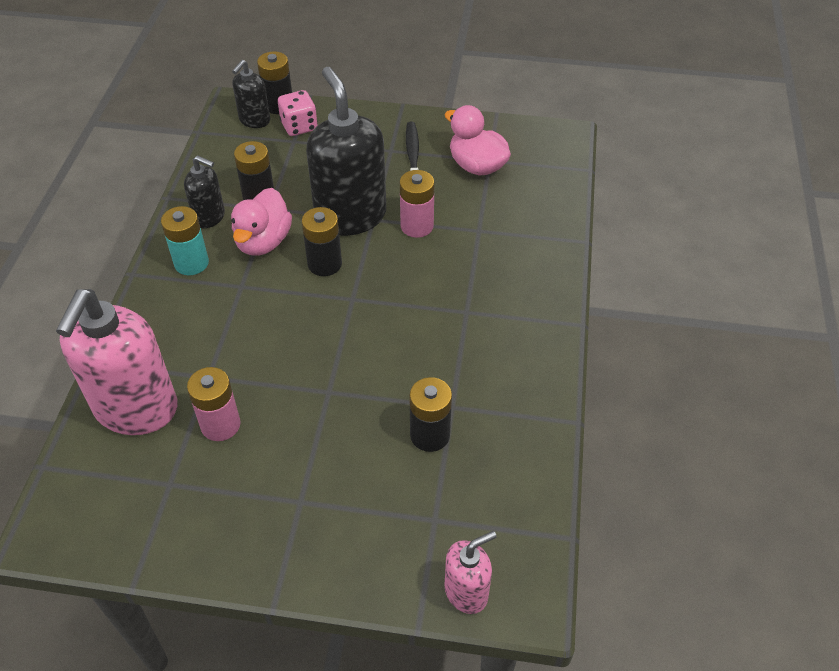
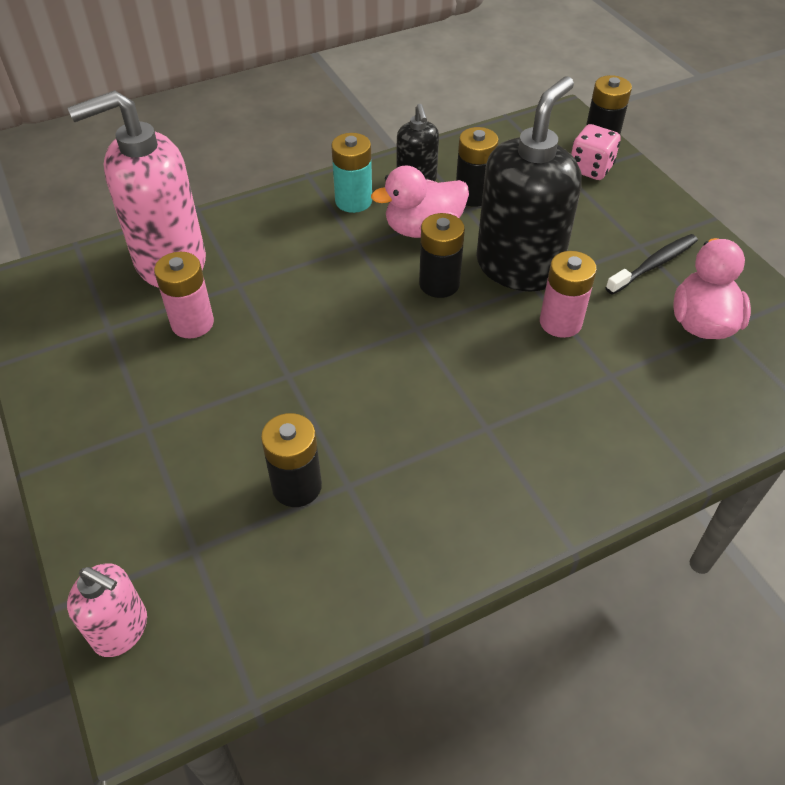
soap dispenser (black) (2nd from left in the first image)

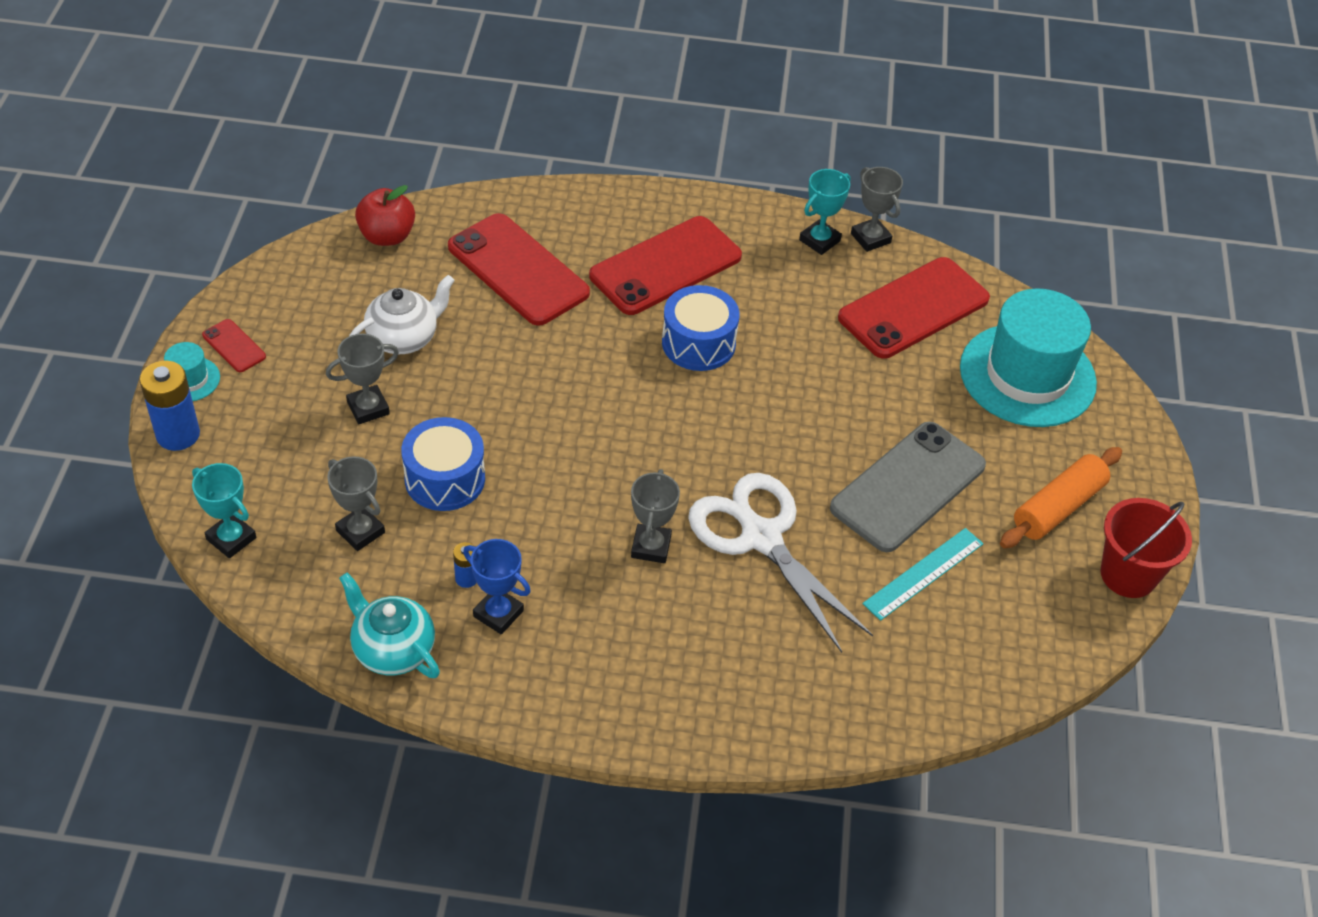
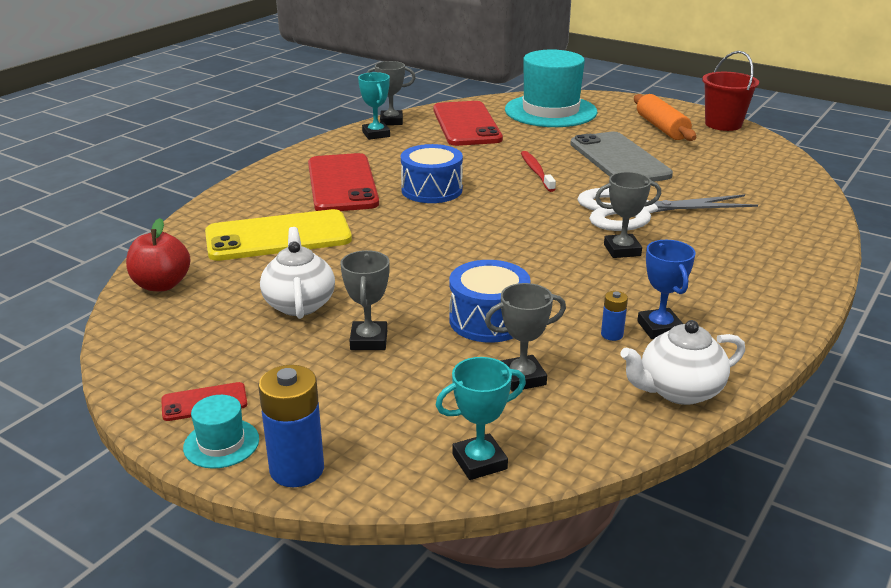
teapot (white) (2nd from left)
phone (yellow)
trophy (blue)
trophy (grey) (4th from left)
ruler (turquoise)
toothbrush (red)

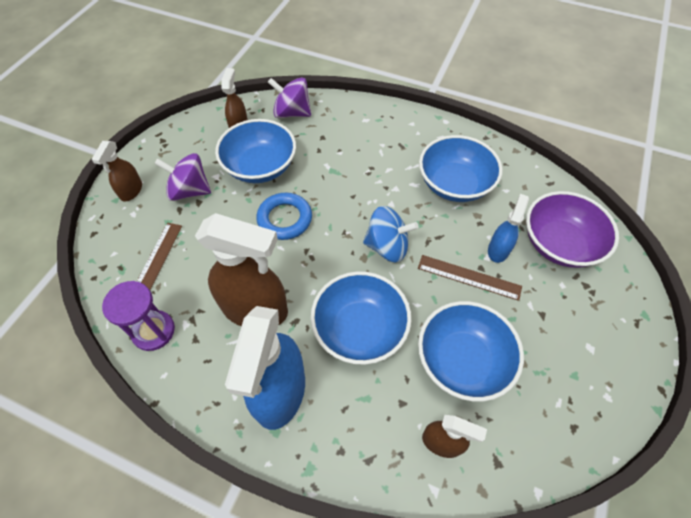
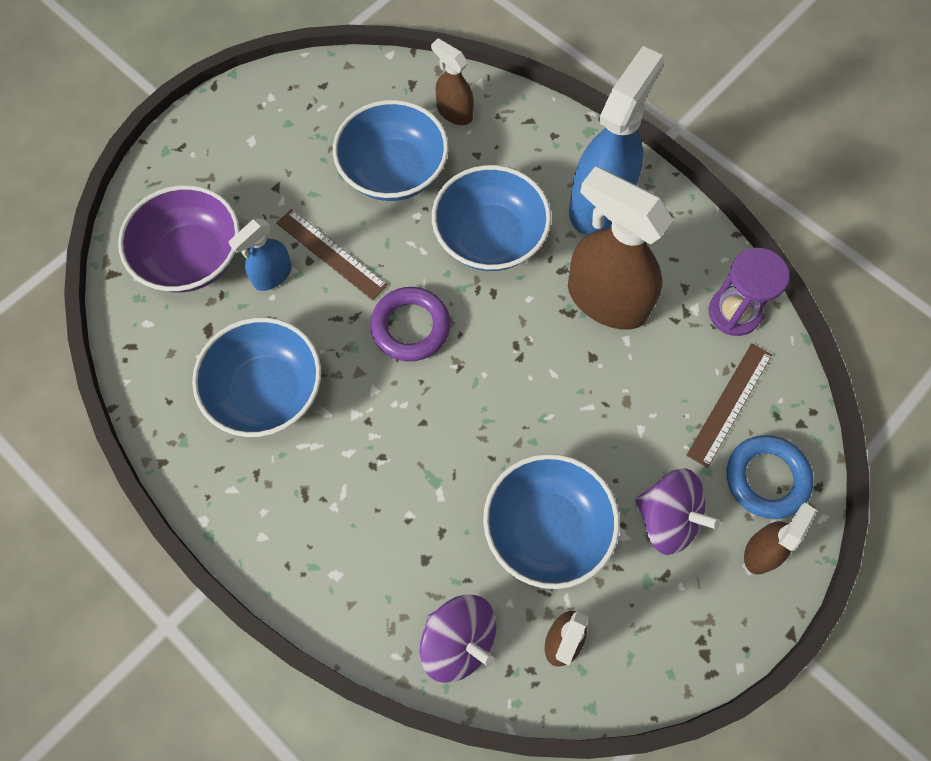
ring (blue)
ring (purple)

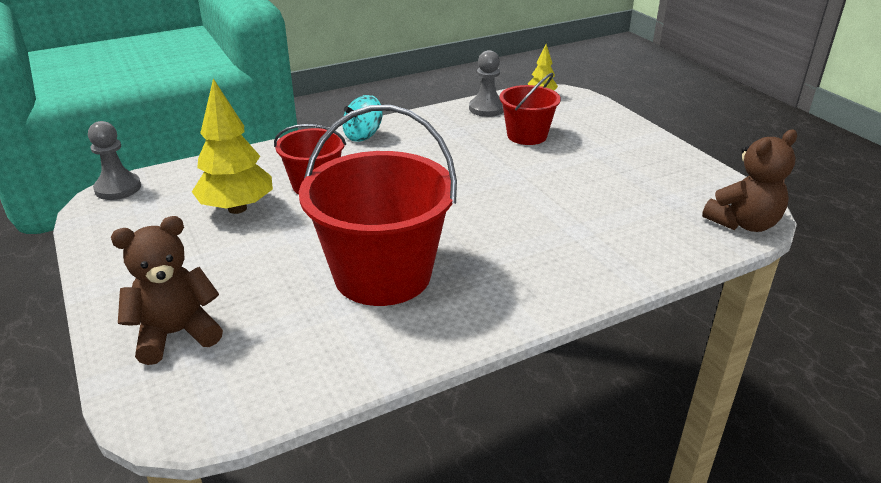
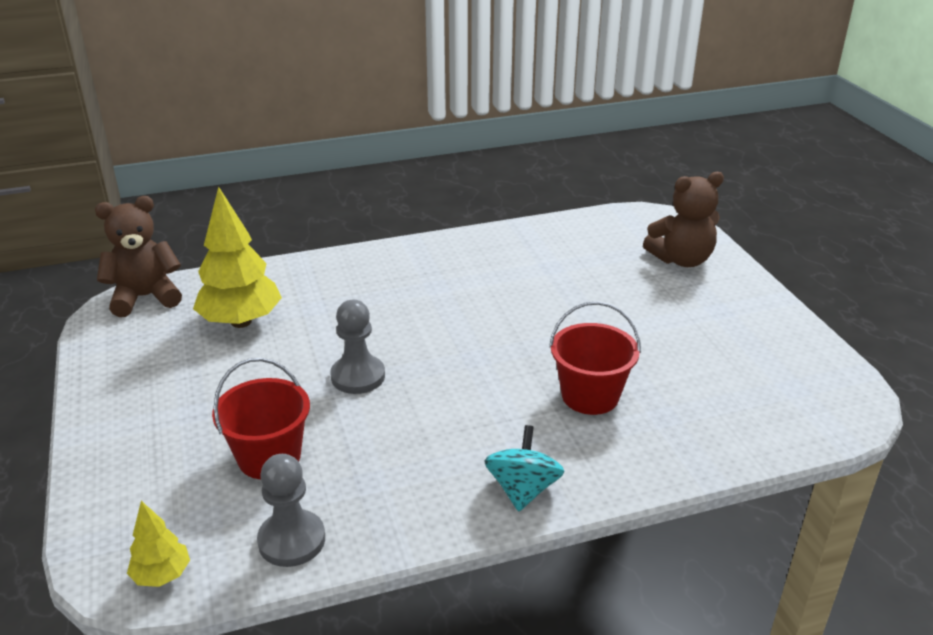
pawn (grey) (2nd from left)
tree (yellow) (2nd from left)
bucket (red) (2nd from left in the first image)
spinning top (turquoise)

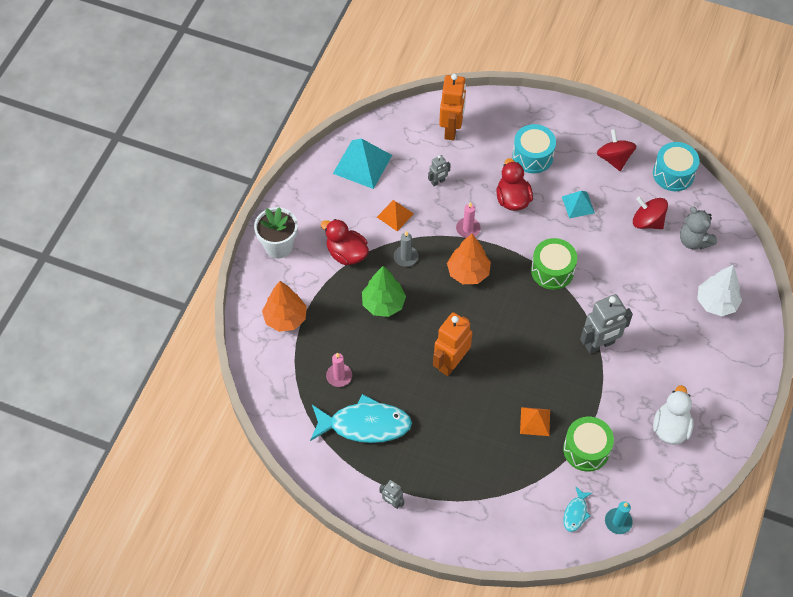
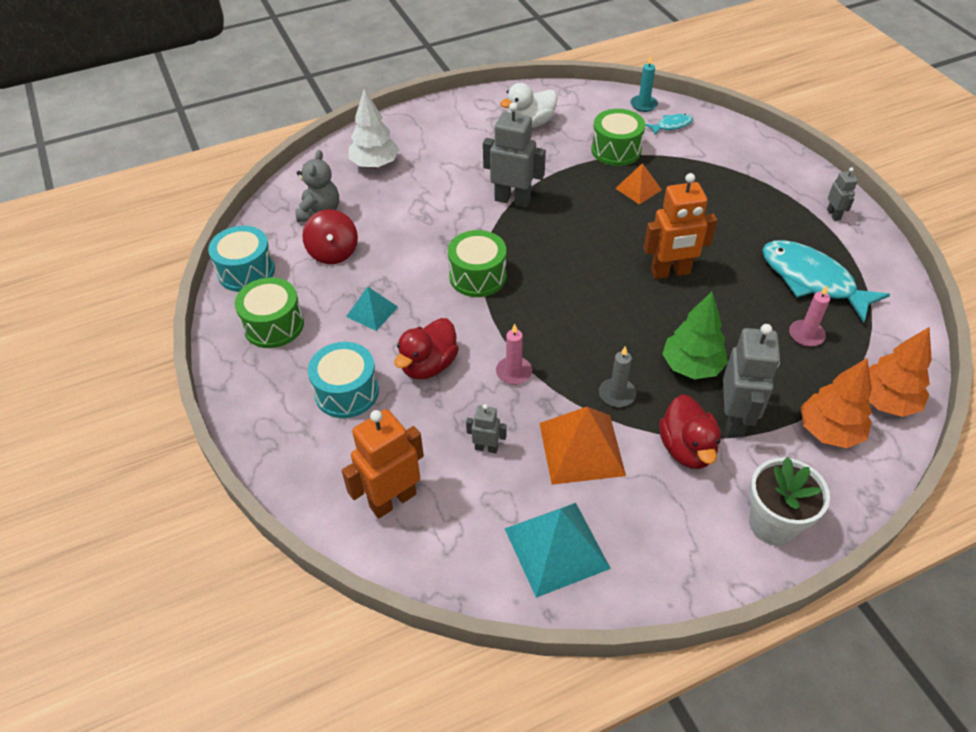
pyramid (orange) (1st from left)
tree (orange) (2nd from left)
drum (green) (1st from left)
robot (grey) (3rd from left)

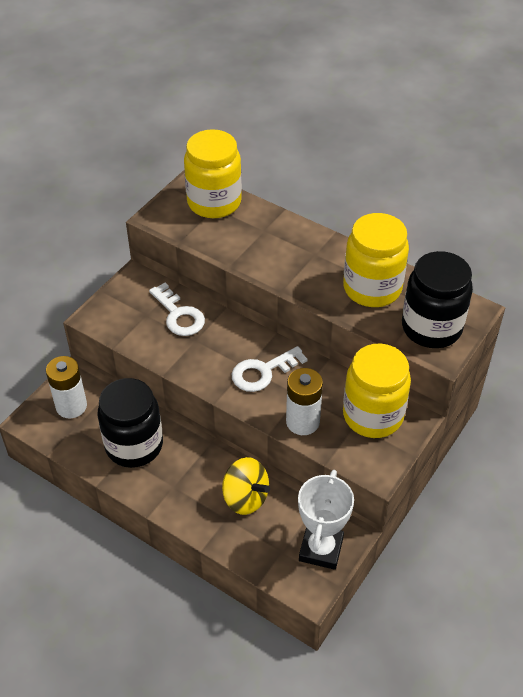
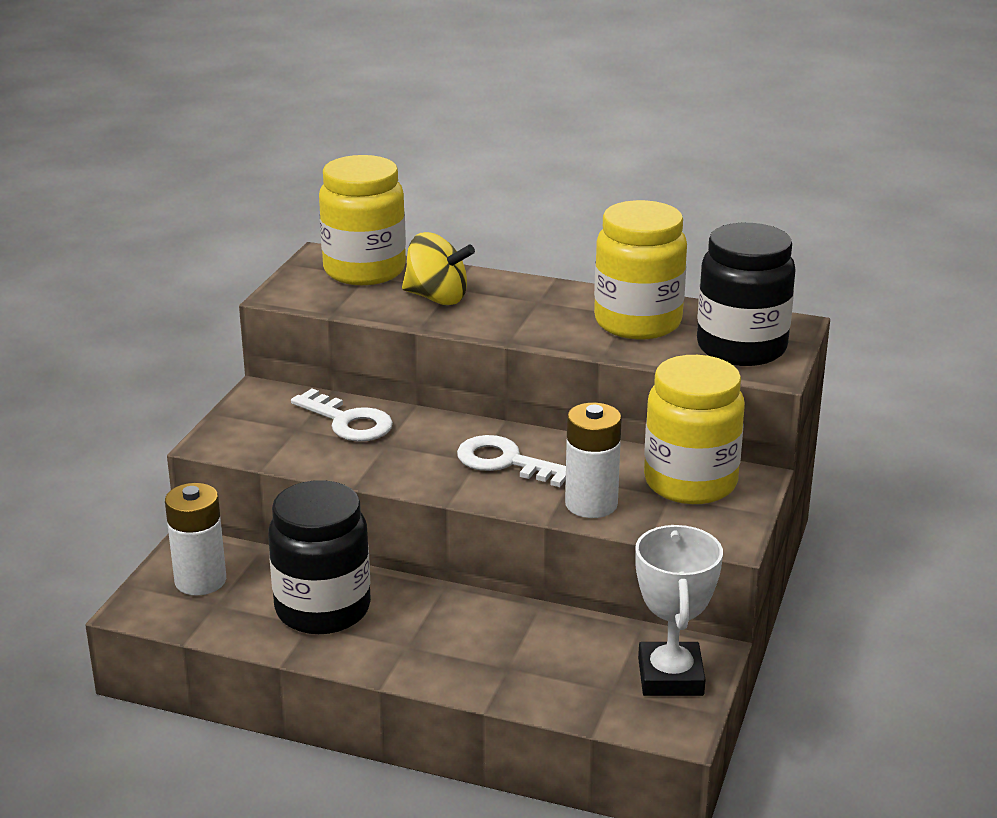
spinning top (yellow)
key (white) (2nd from left)

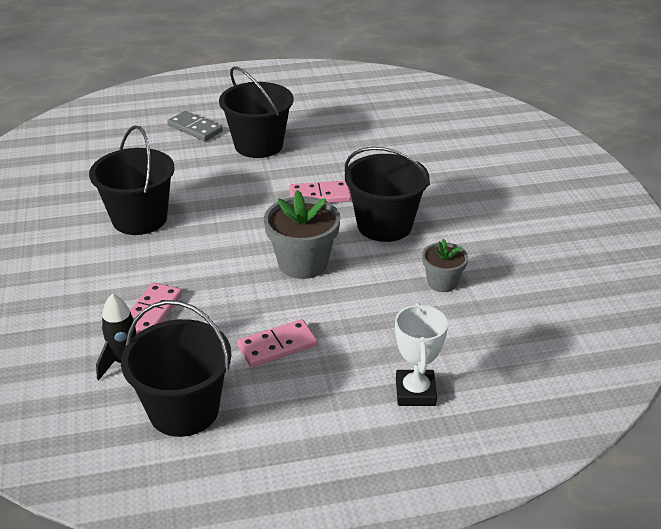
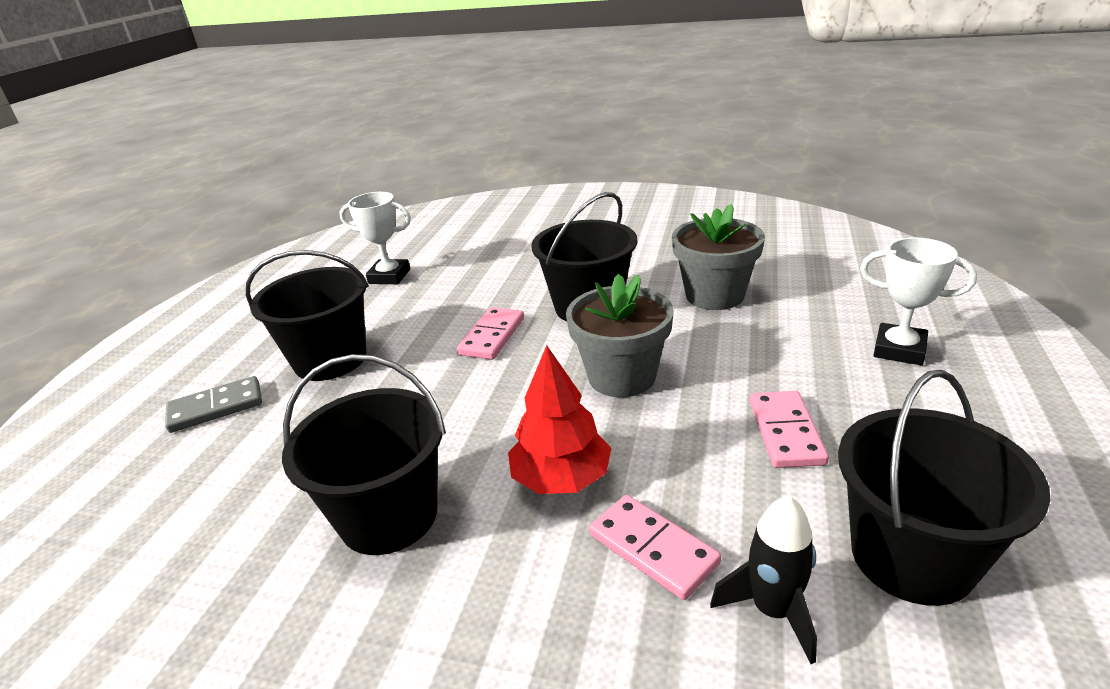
flower pot (grey) (2nd from left)
trophy (white) (1st from left)
tree (red)

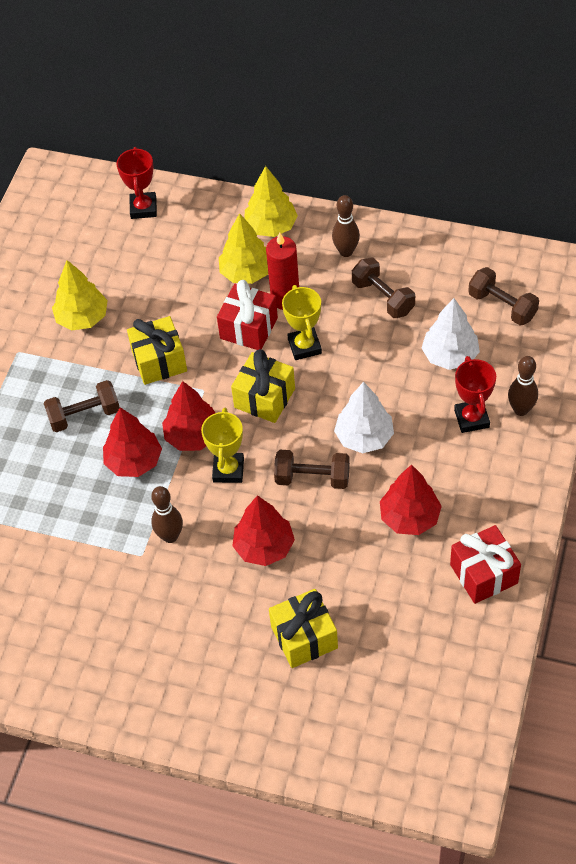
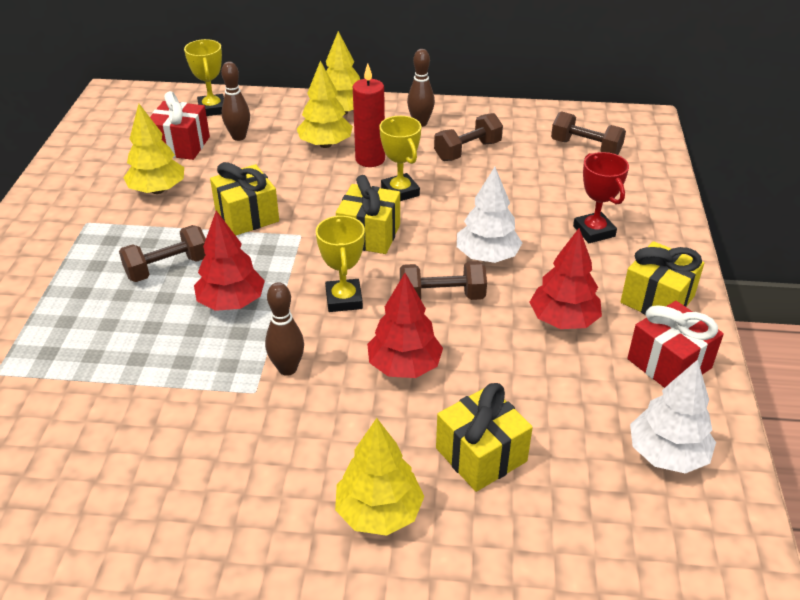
trophy (yellow) (1st from left)
tree (red) (2nd from left in the first image)
gift (red) (1st from left)
dumbbell (brown) (3rd from left)
tree (white) (2nd from left)
bowling pin (brown) (1st from left)
tree (yellow) (4th from left)
gift (yellow) (4th from left)

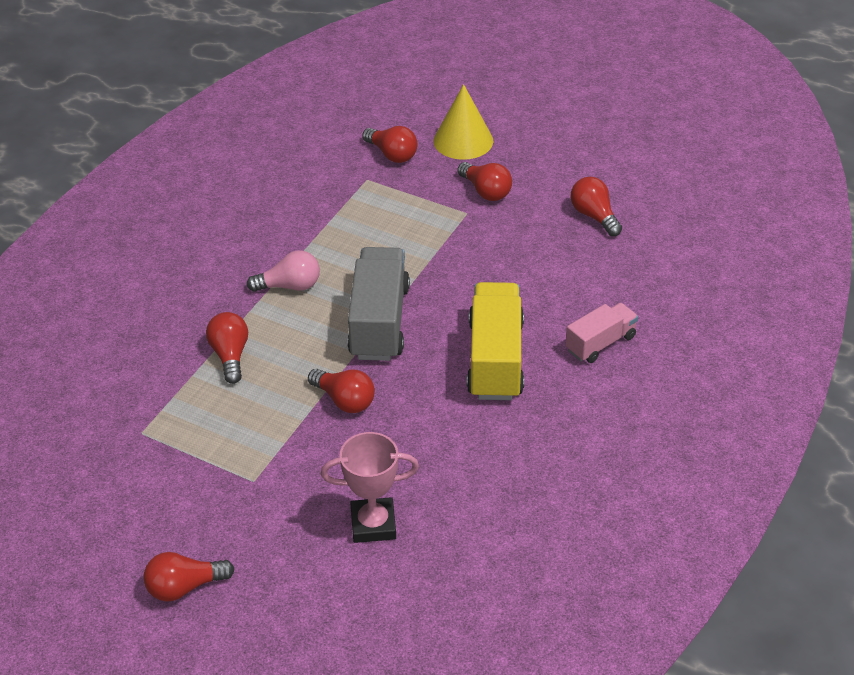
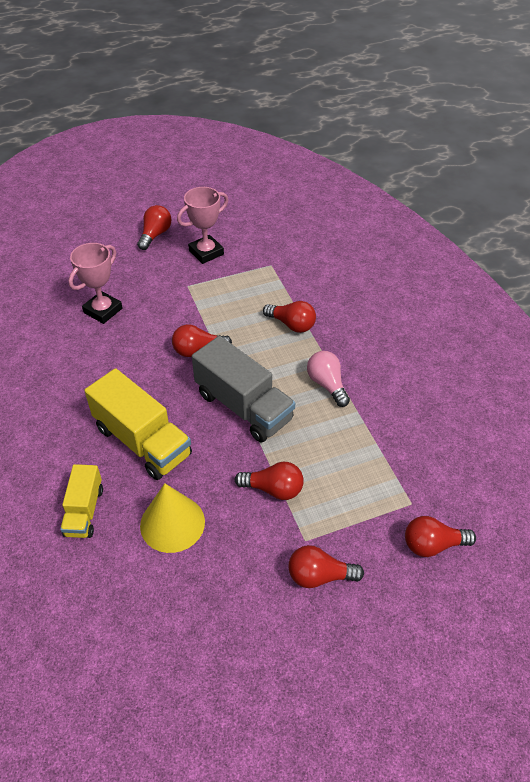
light bulb (pink)
cone (yellow)
truck (yellow) (1st from left)
light bulb (red) (3rd from left)
trophy (pink) (2nd from left)

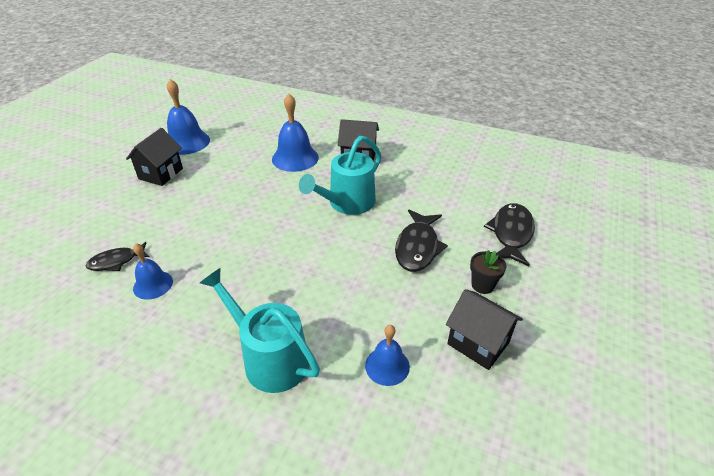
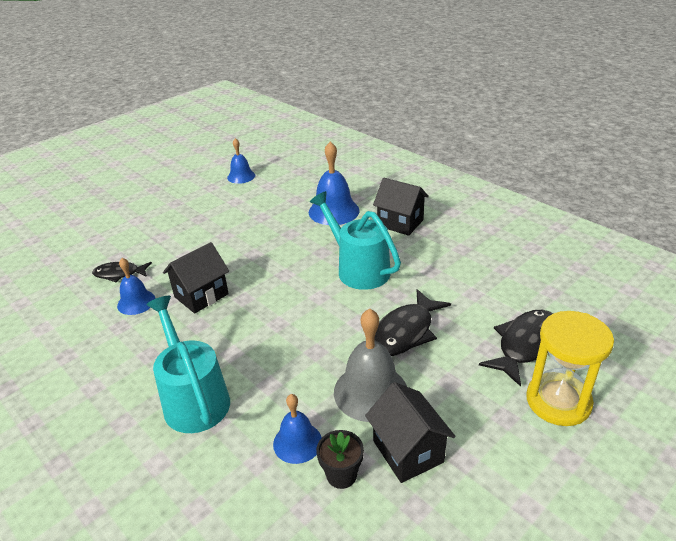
house (black) (1st from left)
bell (blue) (2nd from left)
watering can (turquoise) (2nd from left)
flower pot (black)
bell (grey)
hourglass (yellow)

